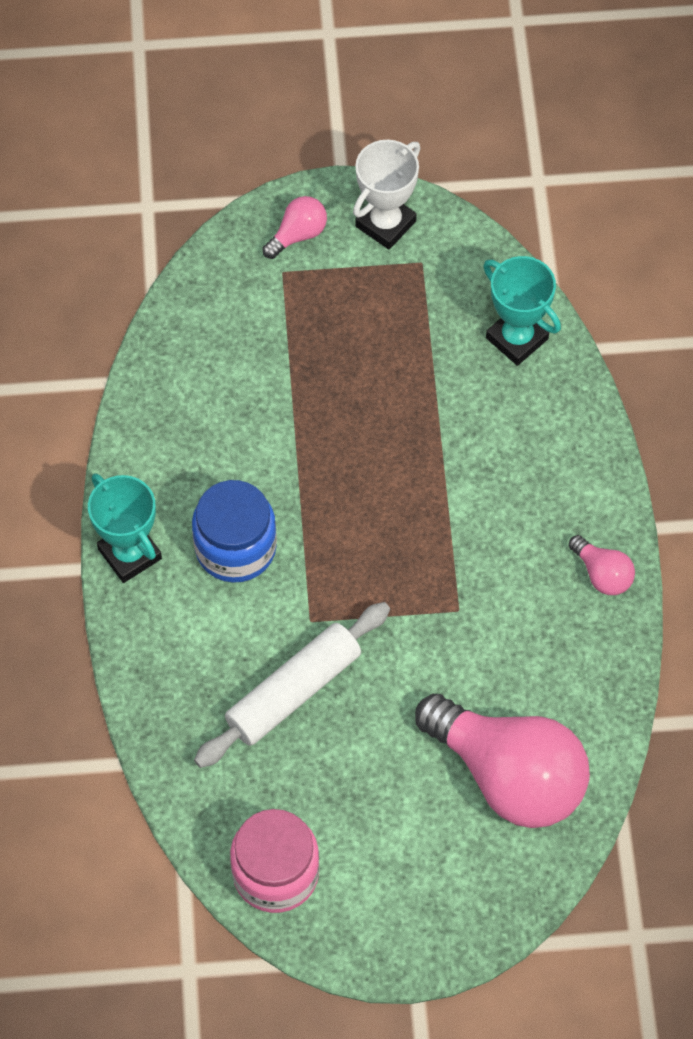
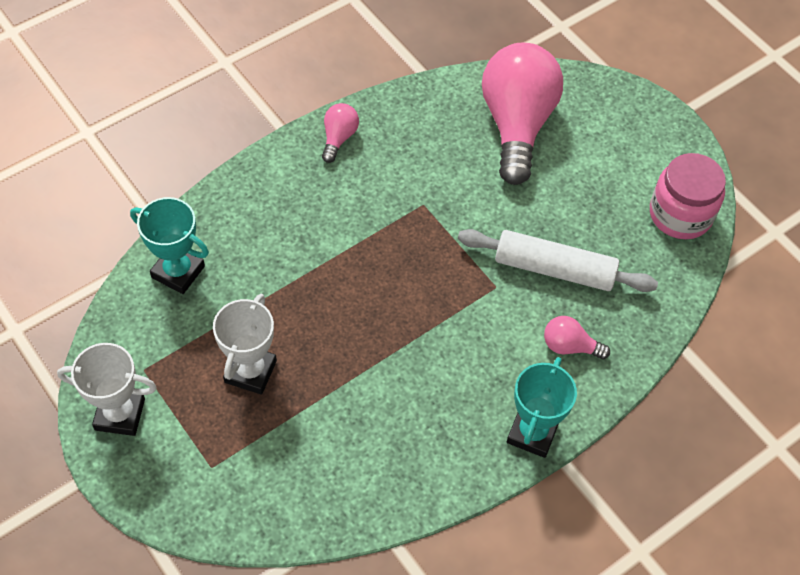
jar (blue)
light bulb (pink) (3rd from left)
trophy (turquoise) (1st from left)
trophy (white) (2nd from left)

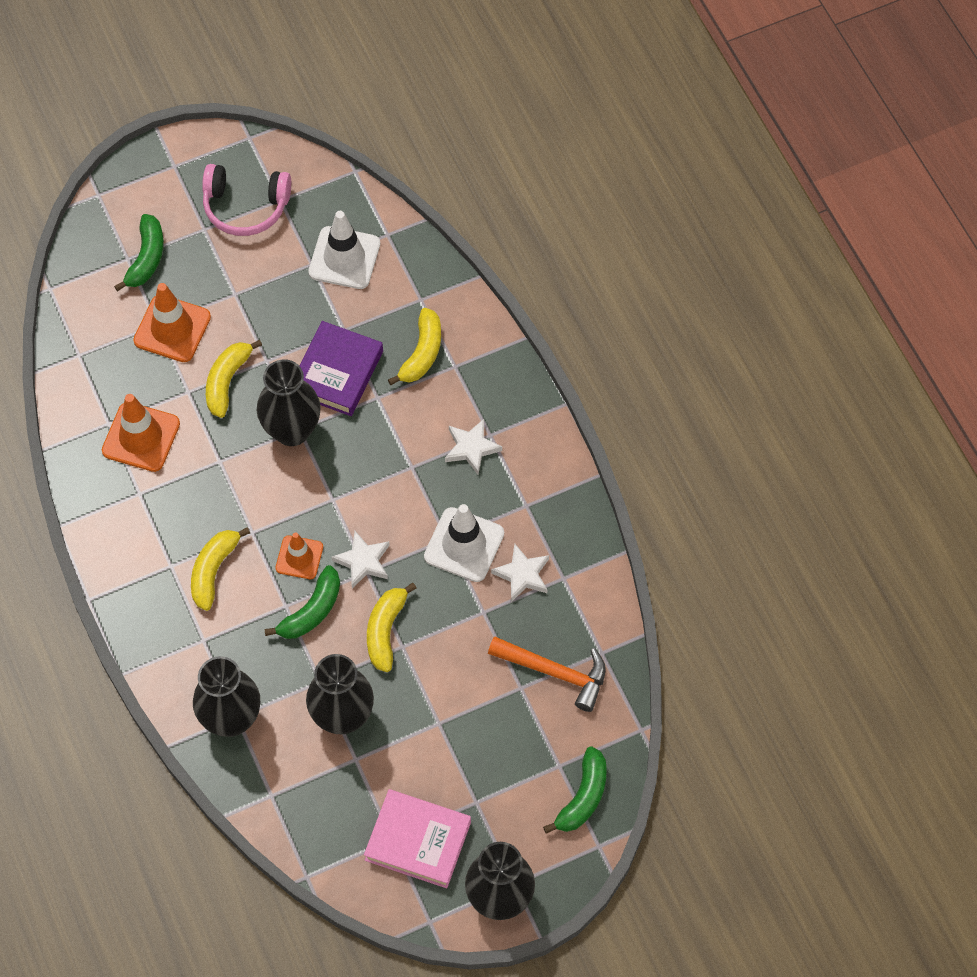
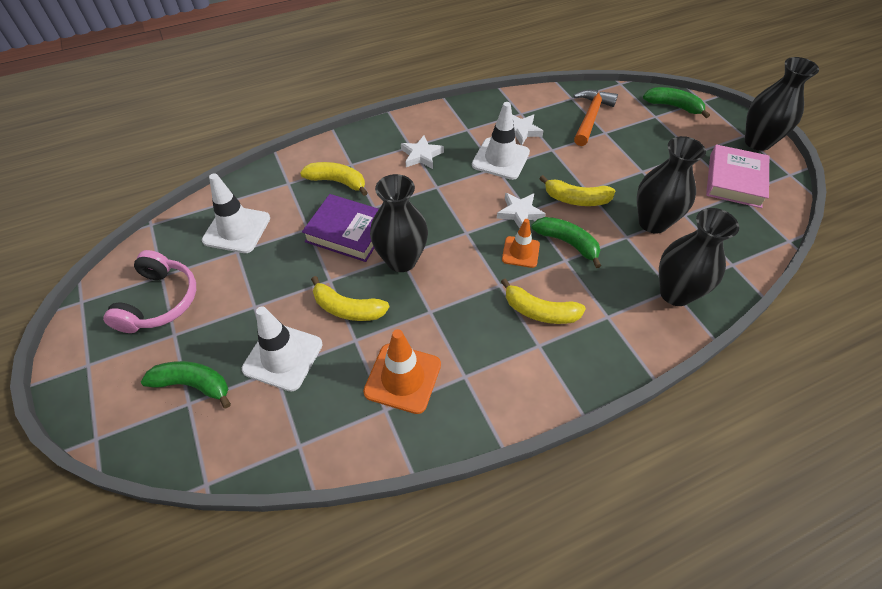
traffic cone (white) (2nd from left)

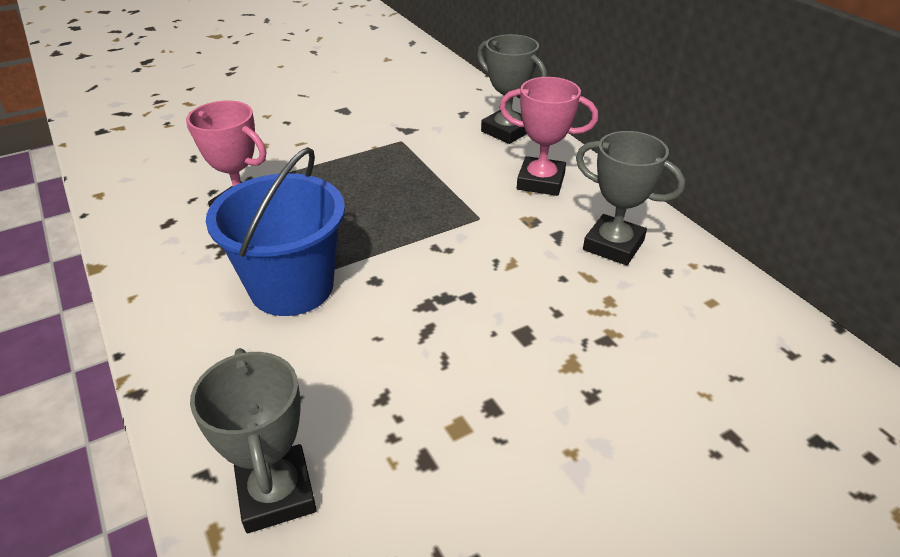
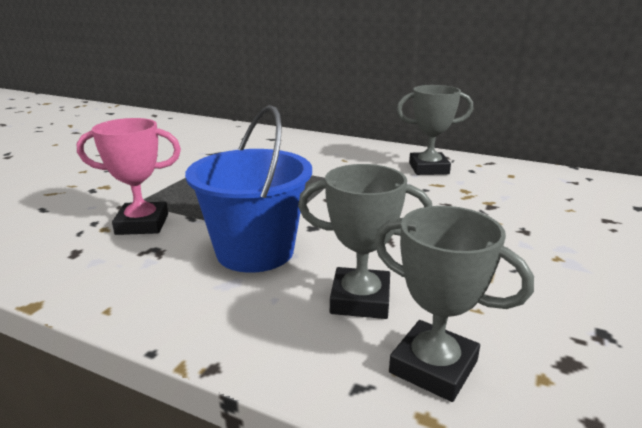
trophy (grey) (1st from left)
trophy (pink) (2nd from left in the first image)

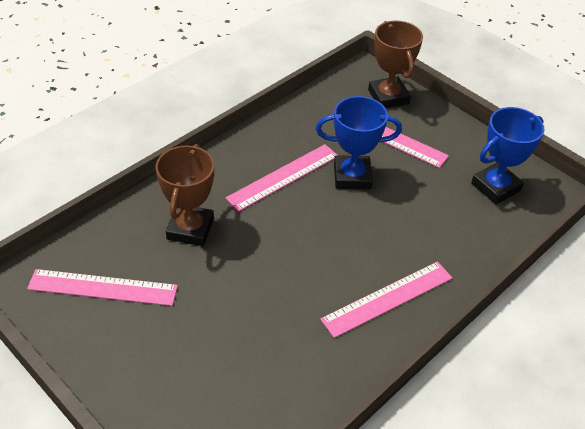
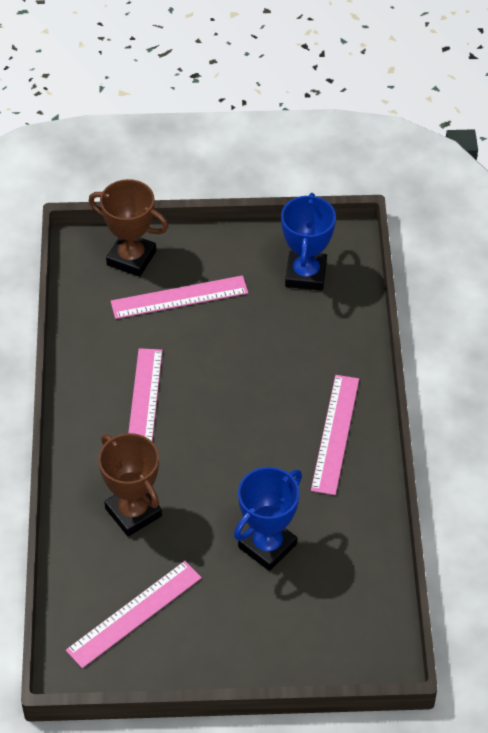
trophy (blue) (1st from left)

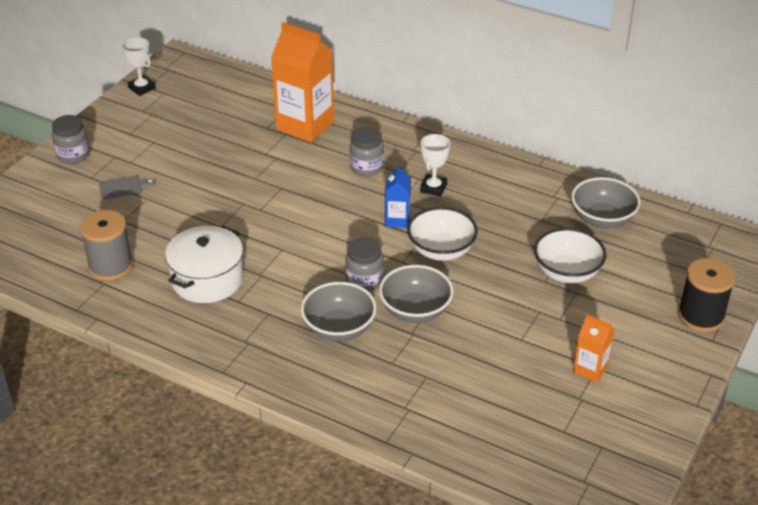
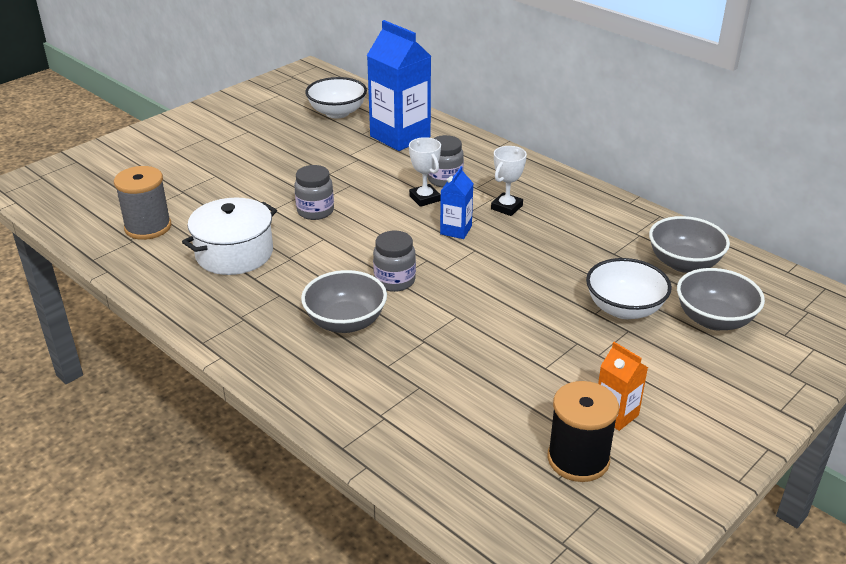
jar (grey) (1st from left)
cutting board (grey)
trophy (white) (1st from left)
carton (blue) (1st from left)
bowl (grey) (3rd from left)
bowl (white) (1st from left)
spool (black)

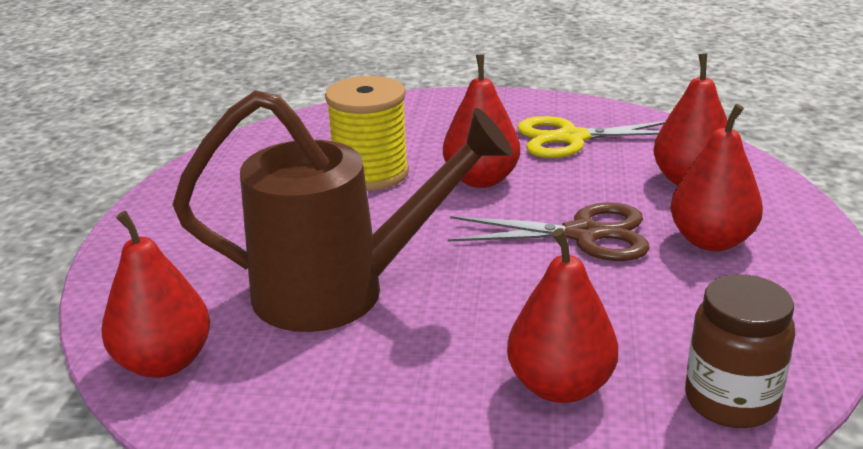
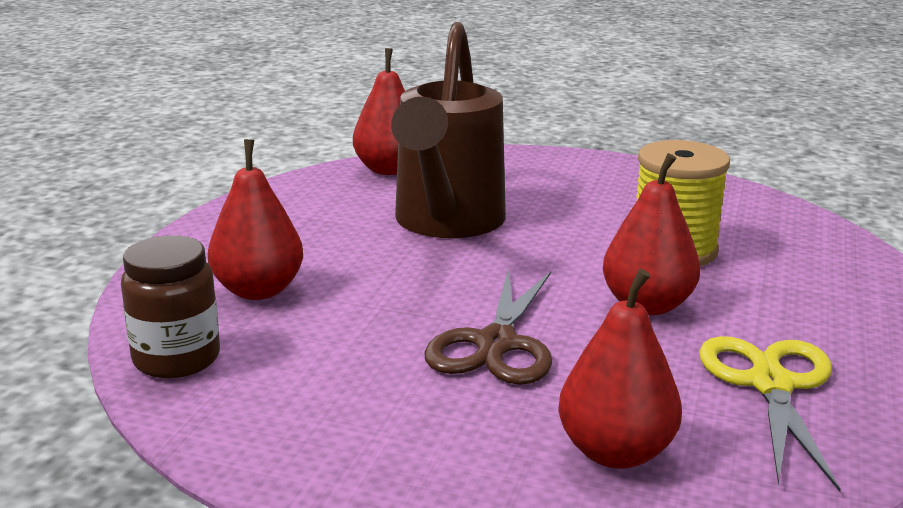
pear (red) (5th from left in the first image)

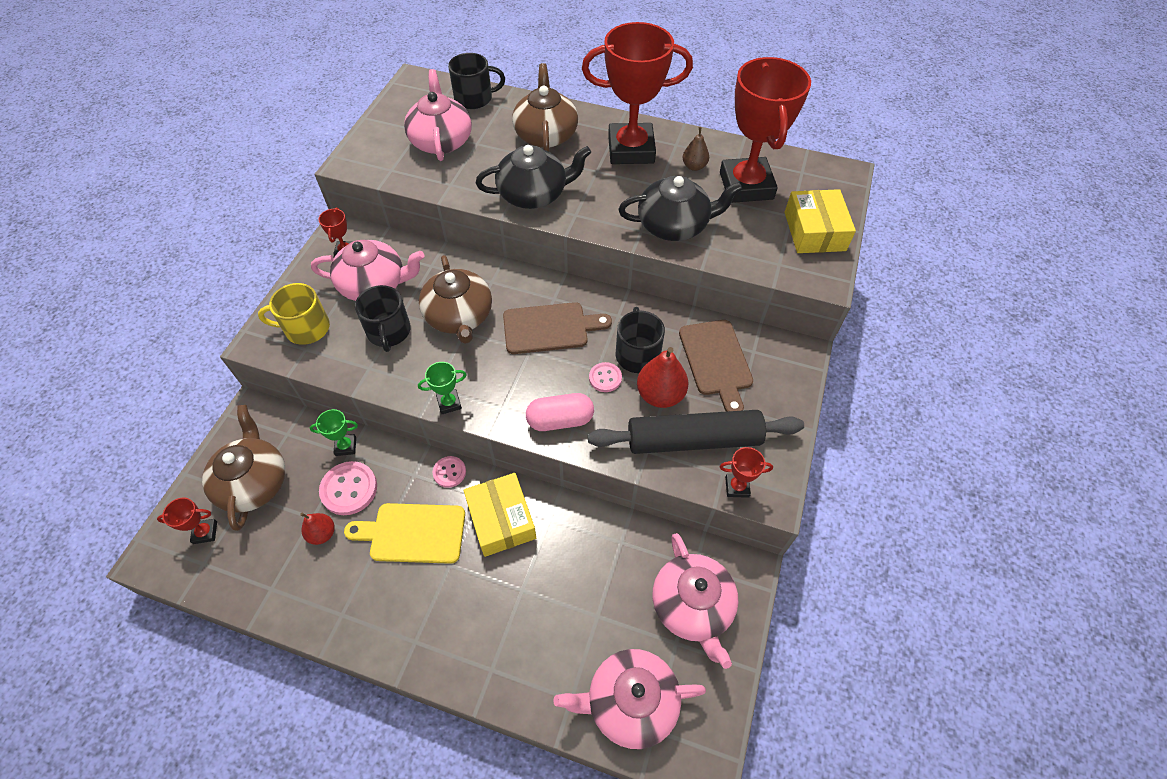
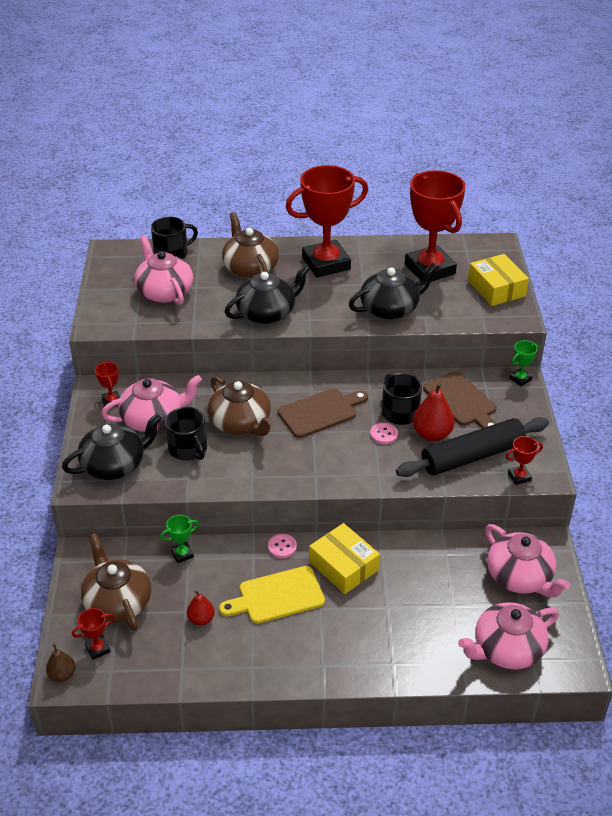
teapot (black) (1st from left)
button (pink) (1st from left in the first image)
trophy (green) (2nd from left)
capsule (pink)
pear (brown)

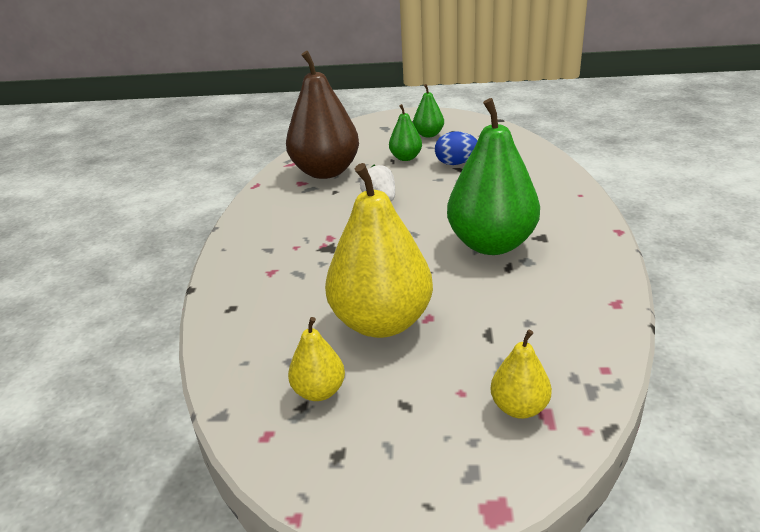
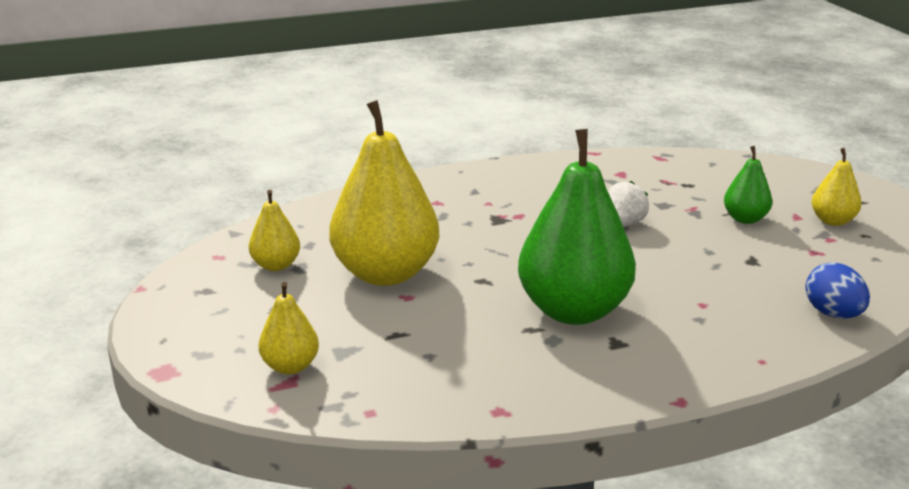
pear (brown)
pear (yellow) (4th from left)
egg (blue)

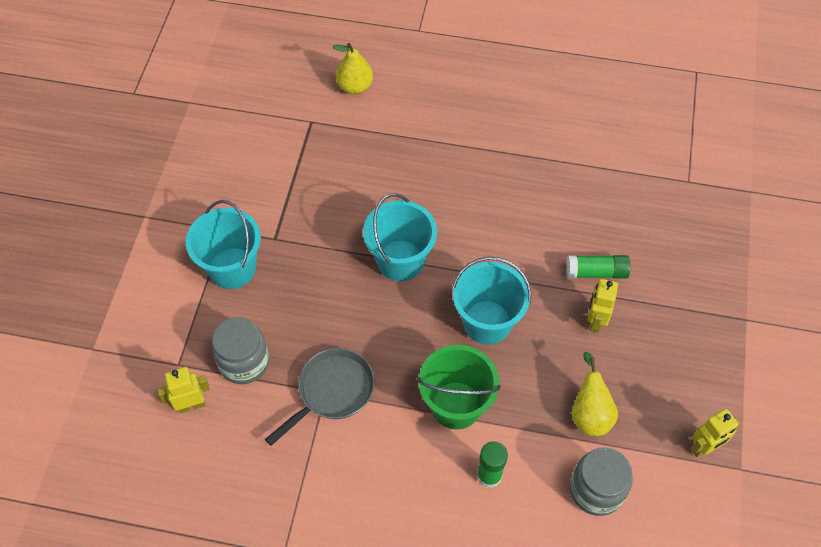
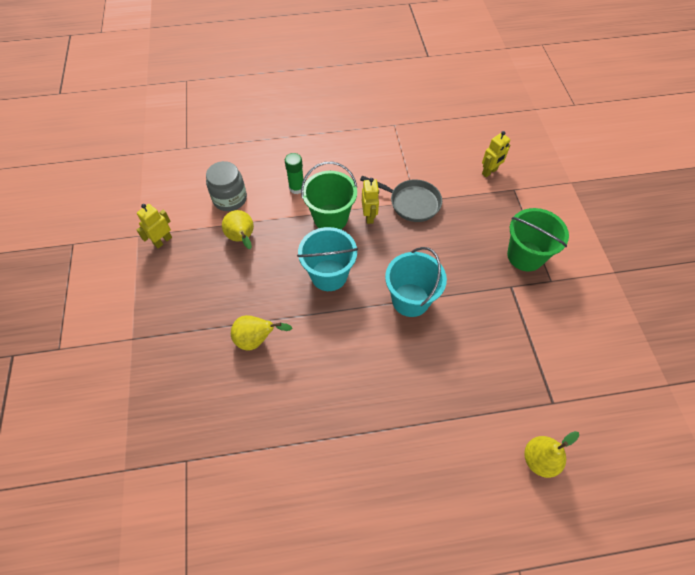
bucket (green) (2nd from left)
jar (grey) (1st from left in the first image)
pan (grey)
pear (yellow) (2nd from left)
robot (yellow) (2nd from left)

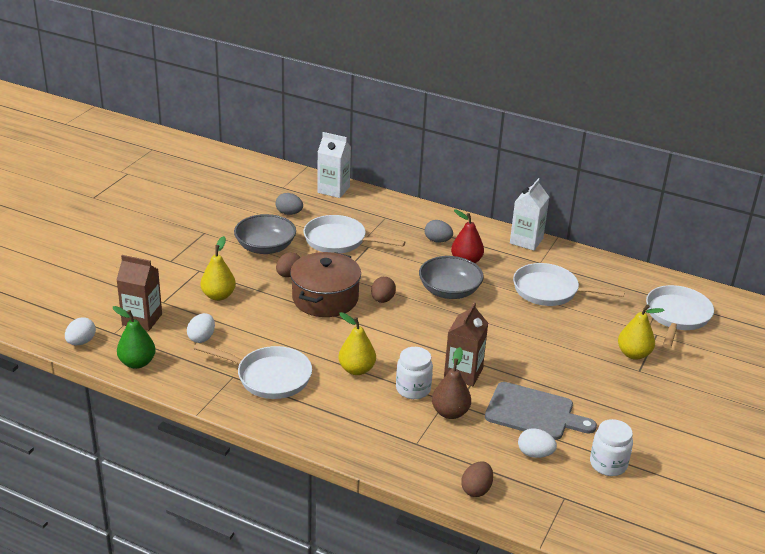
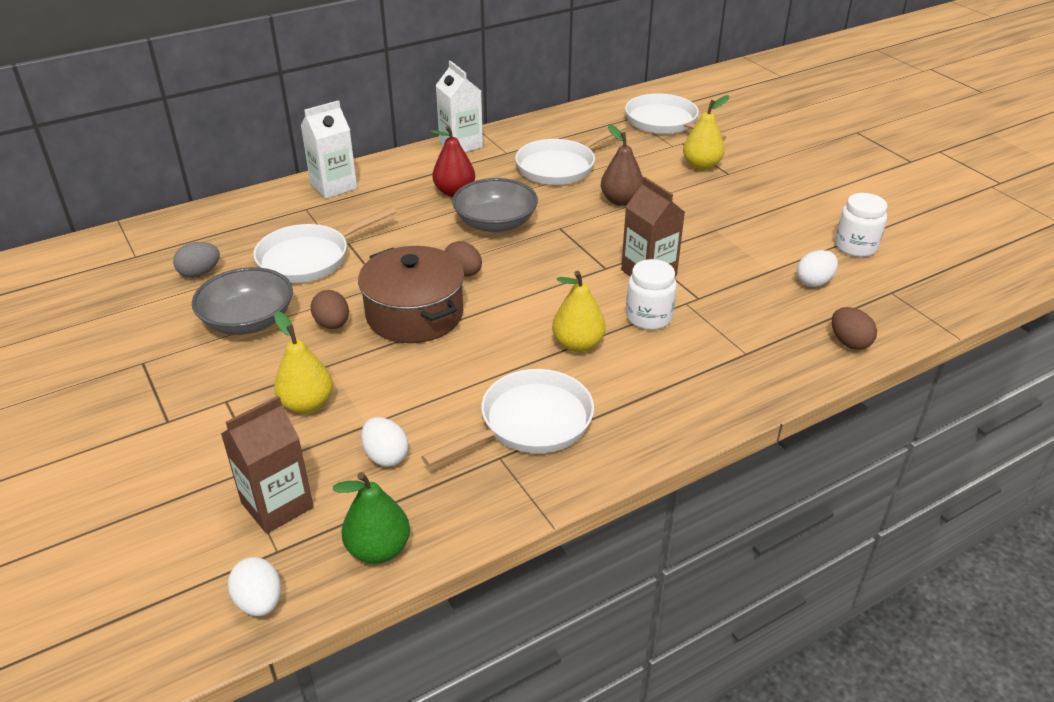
carton (white) (1st from left)
egg (grey) (2nd from left in the first image)
pear (brown)
cutting board (grey)

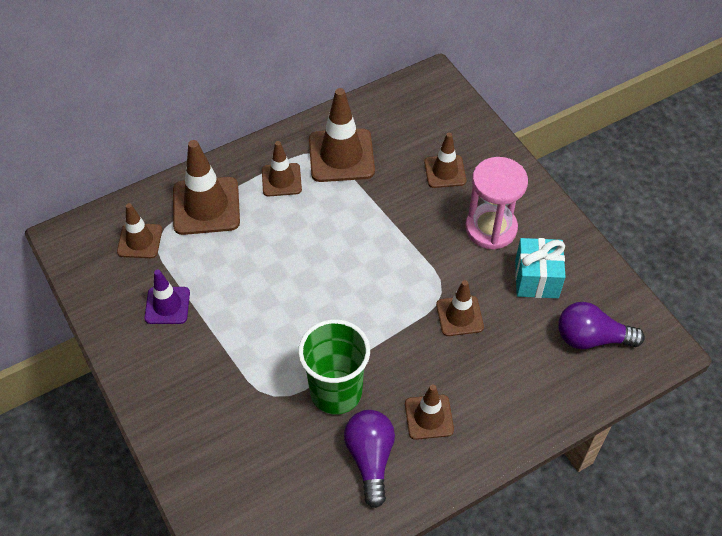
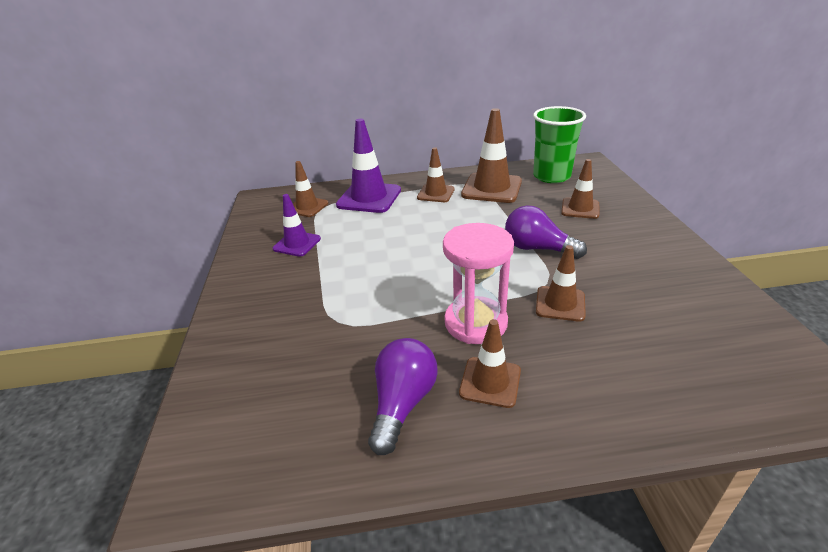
traffic cone (purple) (2nd from left)
cup (green)
hourglass (pink)
gift (turquoise)
light bulb (purple) (2nd from left)

